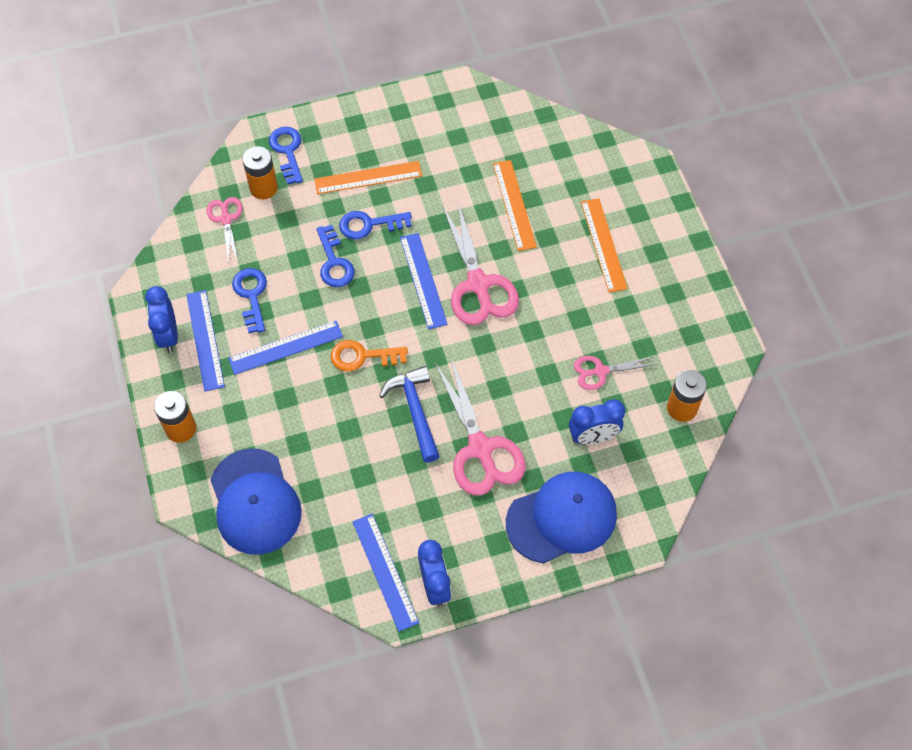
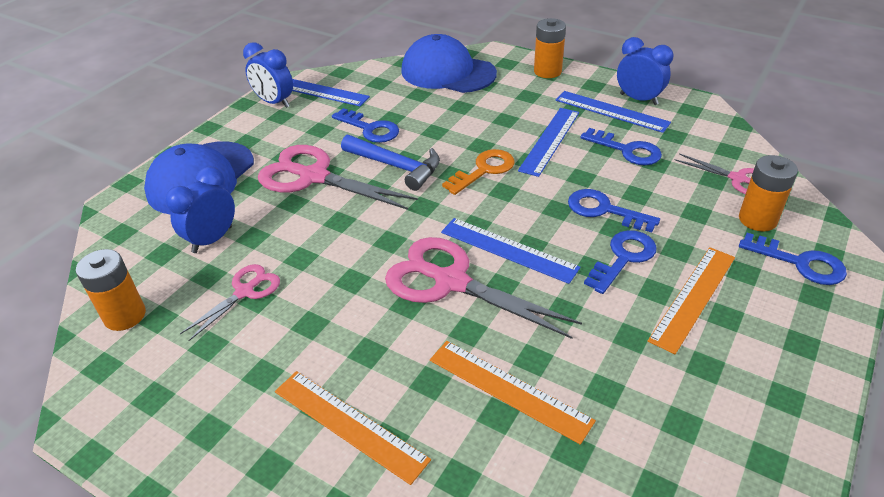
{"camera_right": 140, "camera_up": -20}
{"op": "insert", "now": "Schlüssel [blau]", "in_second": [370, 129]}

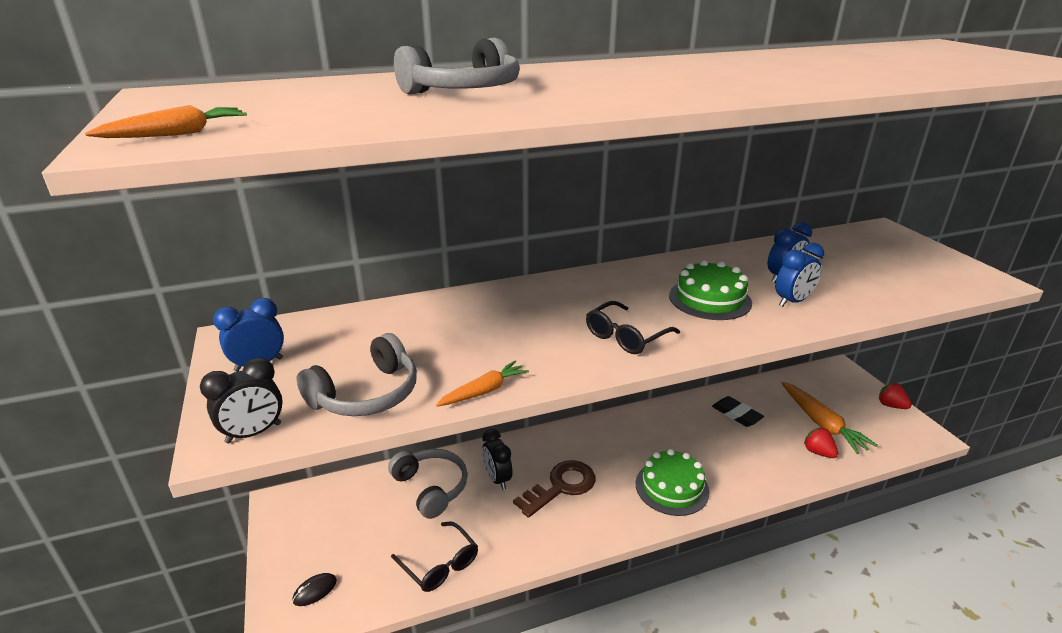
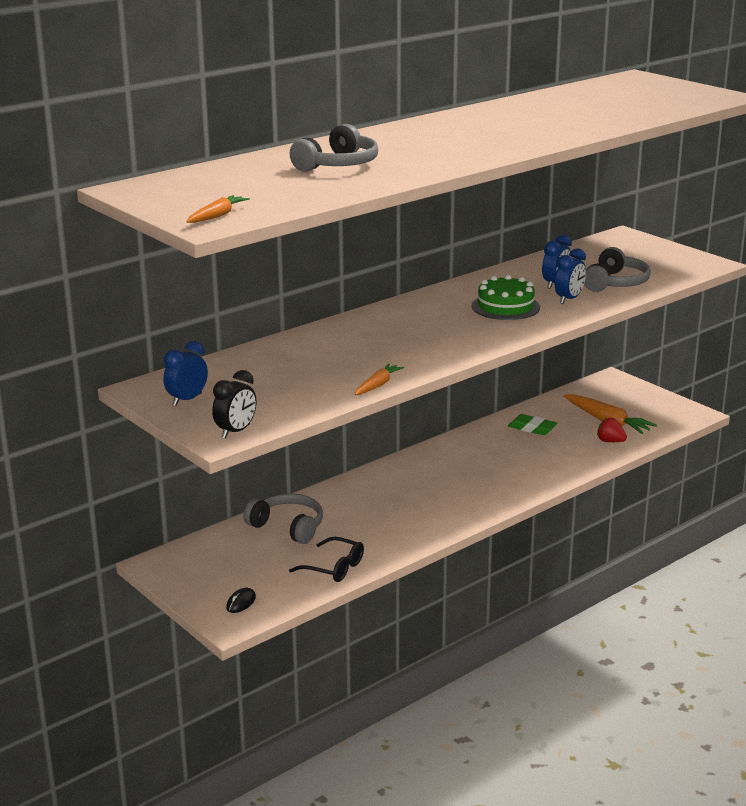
{"camera_right": -20, "camera_up": -5}
{"op": "delete", "was": "Wecker [schwarz]", "in_first": [497, 479]}
{"op": "delete", "was": "Schlüssel [braun]", "in_first": [561, 486]}
{"op": "delete", "was": "Brille [schwarz]", "in_first": [625, 337]}
{"op": "delete", "was": "Kuchen [grün]", "in_first": [672, 487]}
{"op": "delete", "was": "Erdbeere [rot]", "in_first": [891, 405]}
{"op": "move", "was": "Kopfhörer [grau]", "in_first": [367, 394], "in_second": [615, 283]}
{"op": "recolor", "was": "Radiergummi [schwarz]", "now": "Radiergummi [grün]", "in_first": [736, 415], "in_second": [532, 428]}

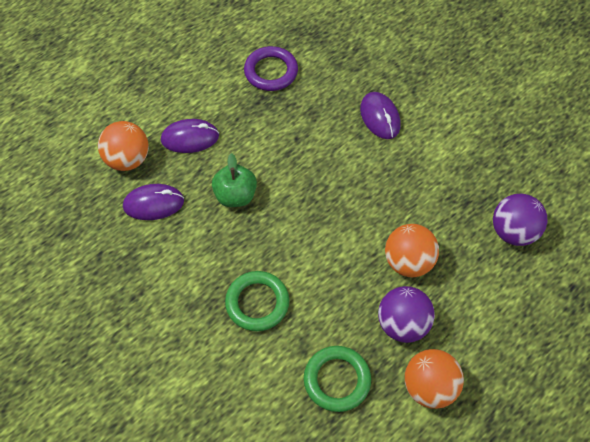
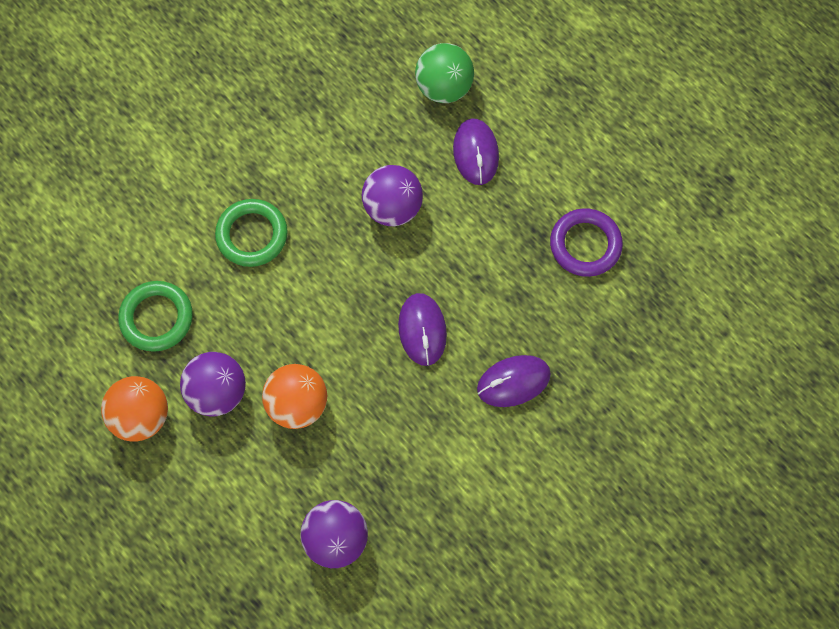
{"camera_right": 90, "camera_up": 10}
{"op": "move", "was": "Computermaus [lila]", "in_first": [154, 204], "in_second": [422, 330]}
{"op": "replace", "was": "Apfel [grün]", "now": "Ball [lila]", "in_first": [235, 195], "in_second": [392, 208]}
{"op": "recolor", "was": "Ball [orange]", "now": "Ball [grün]", "in_first": [128, 159], "in_second": [444, 88]}

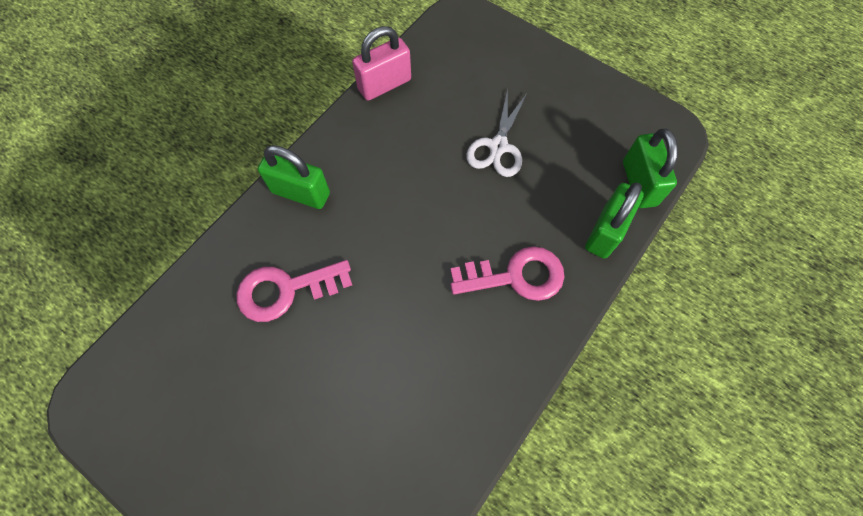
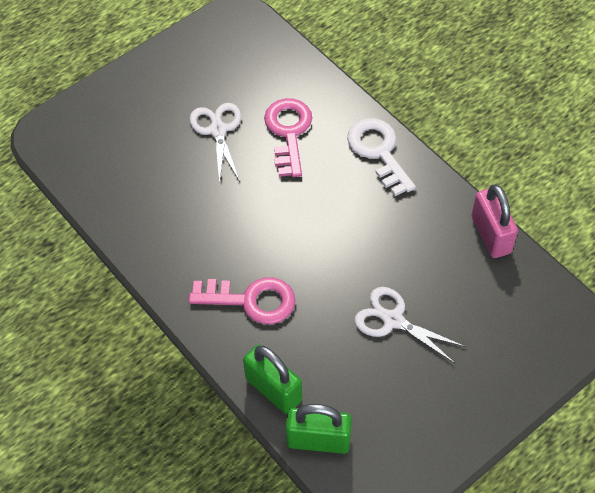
{"camera_right": 105, "camera_up": -10}
{"op": "insert", "now": "Schere [weiß]", "in_second": [218, 130]}
{"op": "replace", "was": "Vorhängeschloss [grün]", "now": "Schlüssel [weiß]", "in_first": [300, 193], "in_second": [378, 152]}
{"op": "rotate", "was": "Schlüssel [rosa]", "in_first": [516, 276], "in_second": [251, 300], "clockwise": -90}

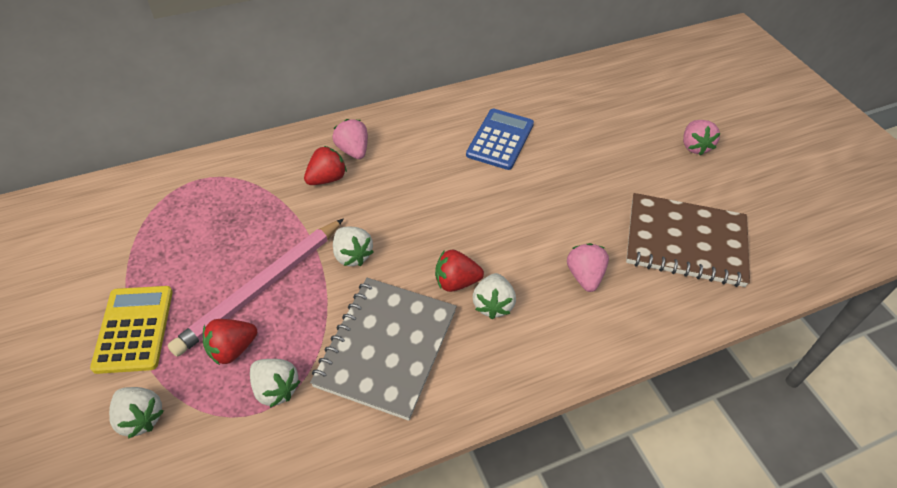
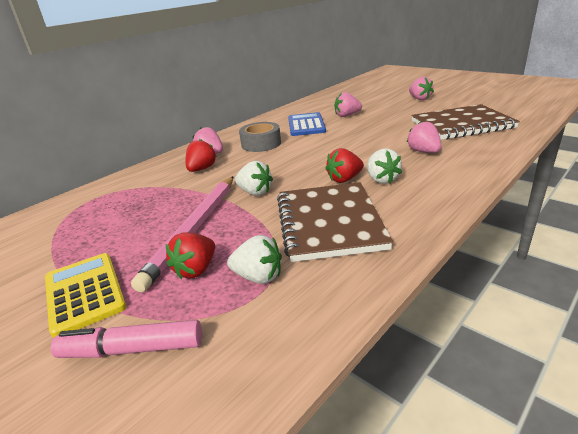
{"camera_right": -20, "camera_up": -20}
{"op": "insert", "now": "Klebeband [grau]", "in_second": [261, 144]}
{"op": "insert", "now": "Erdbeere [rosa]", "in_second": [347, 115]}
{"op": "replace", "was": "Erdbeere [weiß]", "now": "Filzstift [rosa]", "in_first": [140, 418], "in_second": [132, 349]}
{"op": "recolor", "was": "Notizbuch [grau]", "now": "Notizbuch [braun]", "in_first": [386, 348], "in_second": [329, 222]}

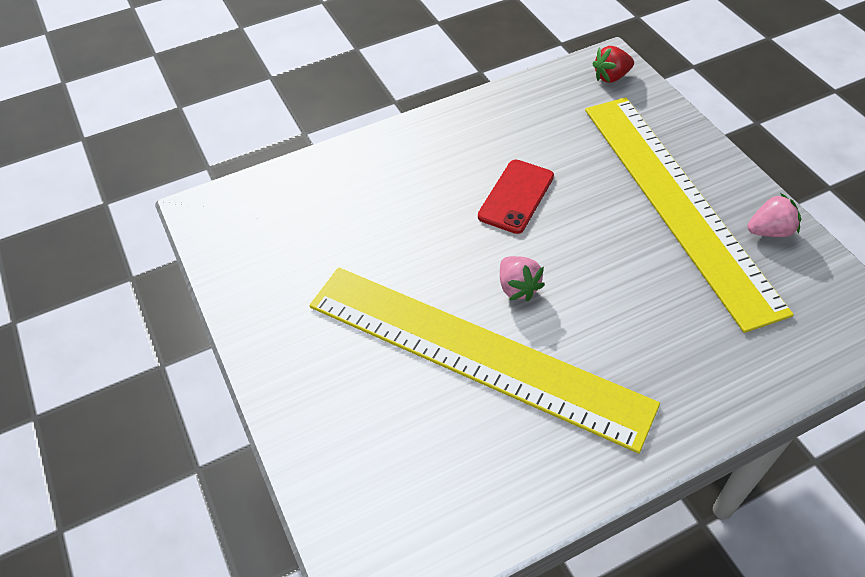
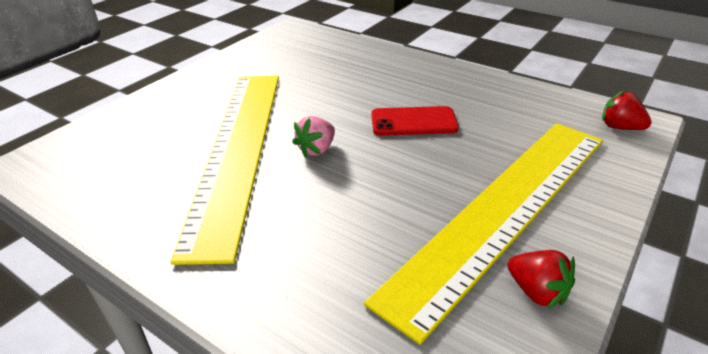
{"camera_right": 60, "camera_up": -15}
{"op": "recolor", "was": "Erdbeere [rosa]", "now": "Erdbeere [rot]", "in_first": [769, 231], "in_second": [537, 292]}

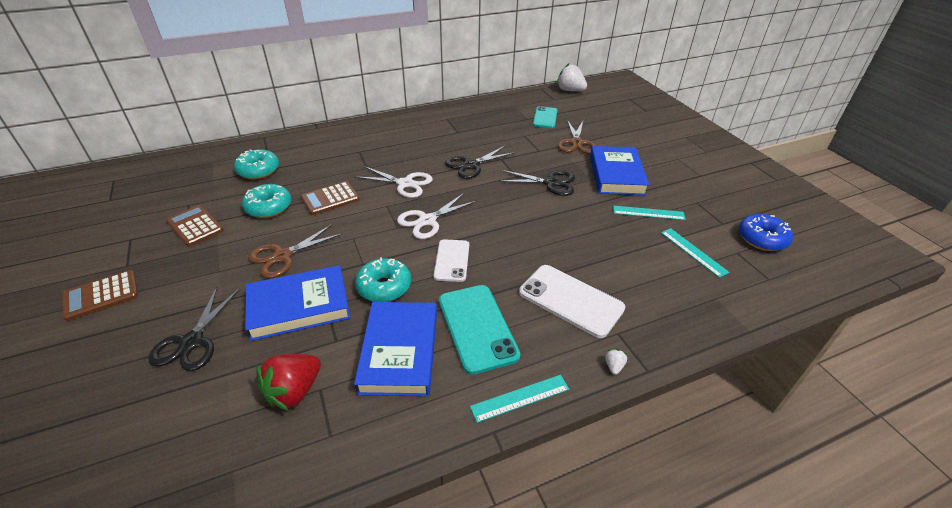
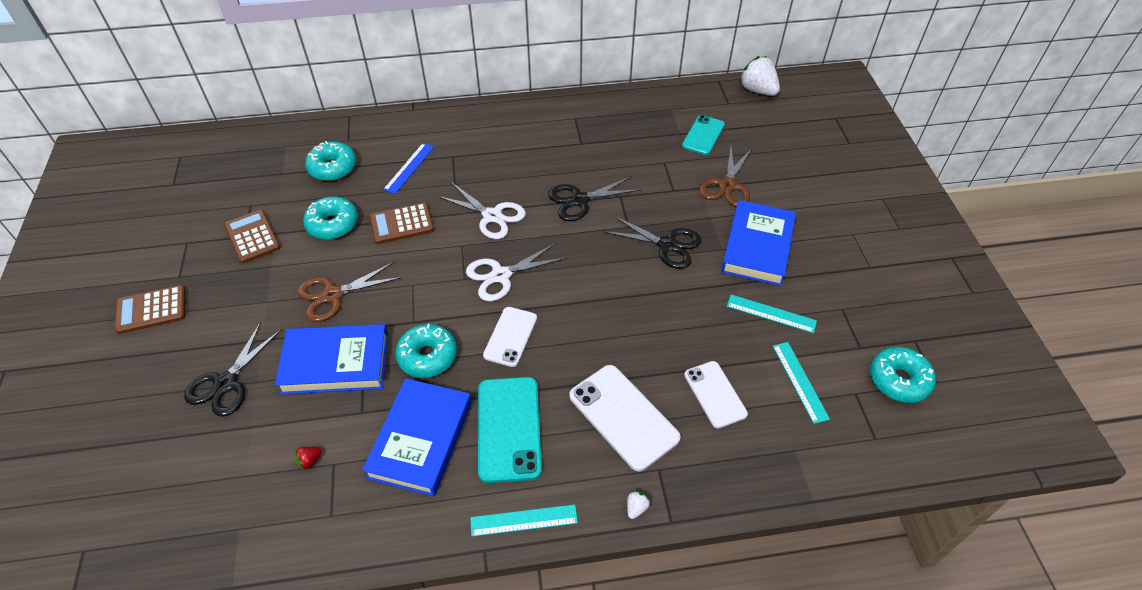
{"camera_right": 15, "camera_up": 10}
{"op": "insert", "now": "Lineal [blau]", "in_second": [409, 168]}
{"op": "insert", "now": "Handy [weiß]", "in_second": [715, 394]}
{"op": "recolor", "was": "Donut [blau]", "now": "Donut [türkis]", "in_first": [761, 239], "in_second": [898, 380]}
{"op": "resize", "was": "Erdbeere [rot]", "in_first": [294, 391], "in_second": [309, 461], "ratio": 0.43}

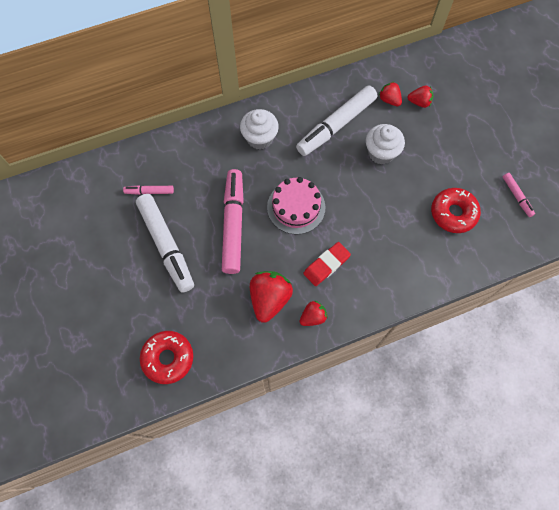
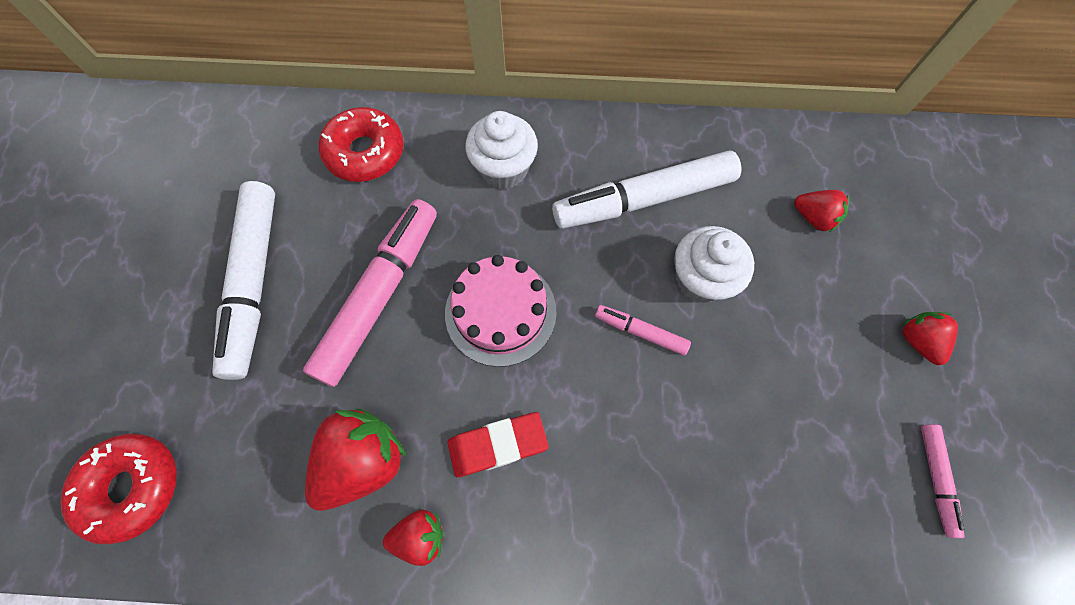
{"camera_right": 25, "camera_up": 0}
{"op": "move", "was": "Filzstift [rosa]", "in_first": [149, 192], "in_second": [640, 332]}
{"op": "move", "was": "Erdbeere [rot]", "in_first": [389, 100], "in_second": [917, 341]}
{"op": "move", "was": "Donut [rot]", "in_first": [453, 213], "in_second": [365, 152]}

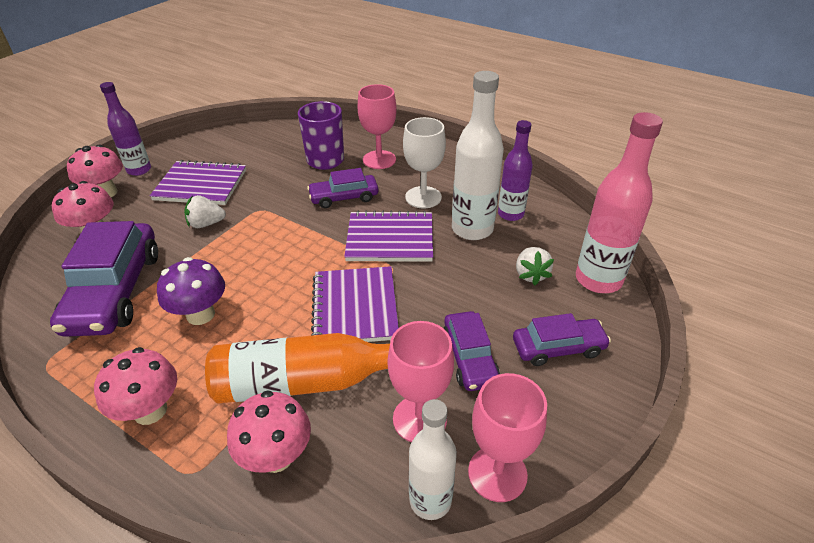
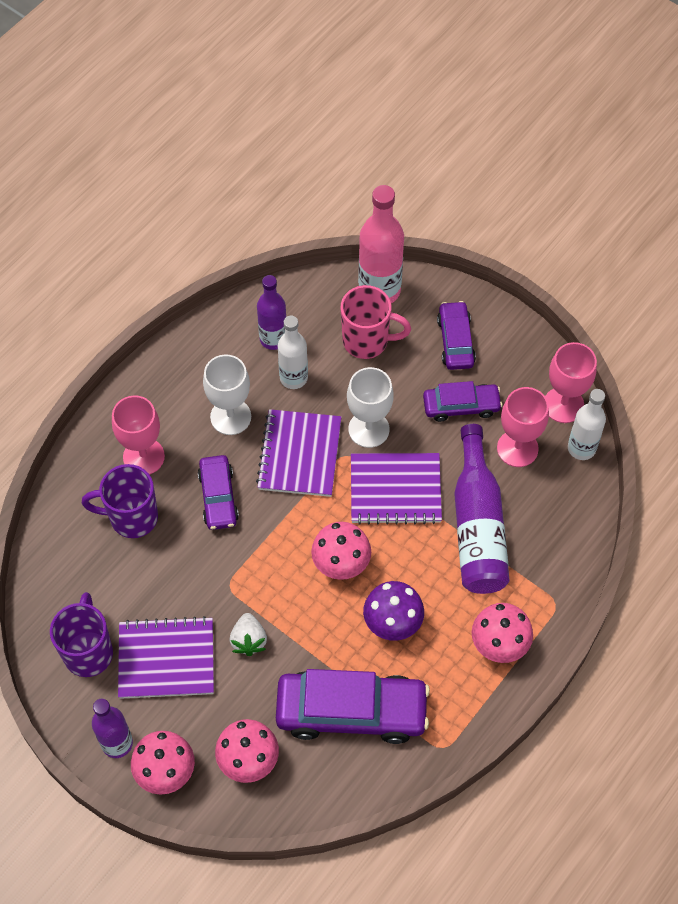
{"camera_right": -85, "camera_up": 20}
{"op": "insert", "now": "Tasse [lila]", "in_second": [88, 652]}
{"op": "insert", "now": "Kelch [weiß]", "in_second": [368, 429]}
{"op": "move", "was": "Pilz [rosa]", "in_first": [276, 456], "in_second": [341, 564]}
{"op": "replace", "was": "Erdbeere [weiß]", "now": "Tasse [rosa]", "in_first": [530, 275], "in_second": [367, 341]}
{"op": "recolor", "was": "Flasche [orange]", "now": "Flasche [lila]", "in_first": [310, 382], "in_second": [477, 525]}
{"op": "rotate", "was": "Notizbuch [lila]", "in_first": [201, 185], "in_second": [166, 659], "clockwise": 75}
{"op": "resize", "was": "Flasche [weiß]", "in_first": [472, 229], "in_second": [293, 378], "ratio": 0.65}

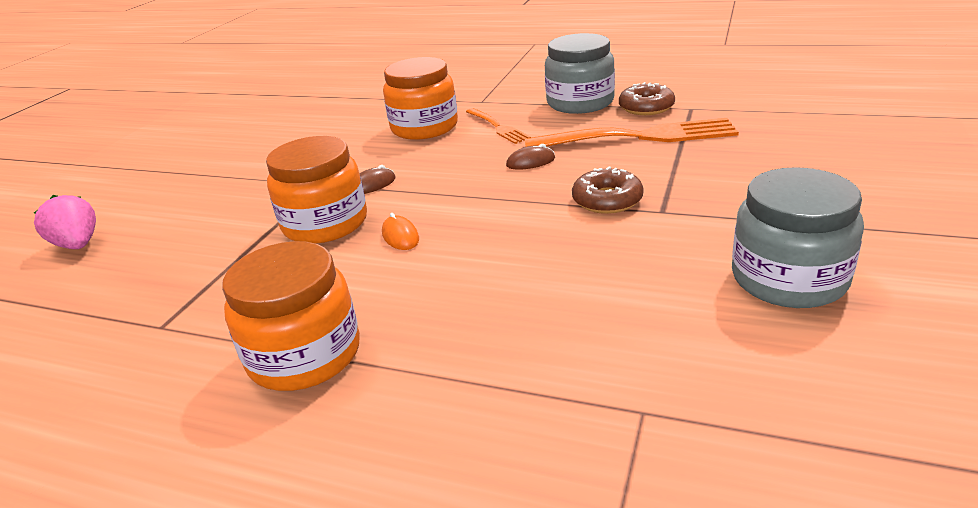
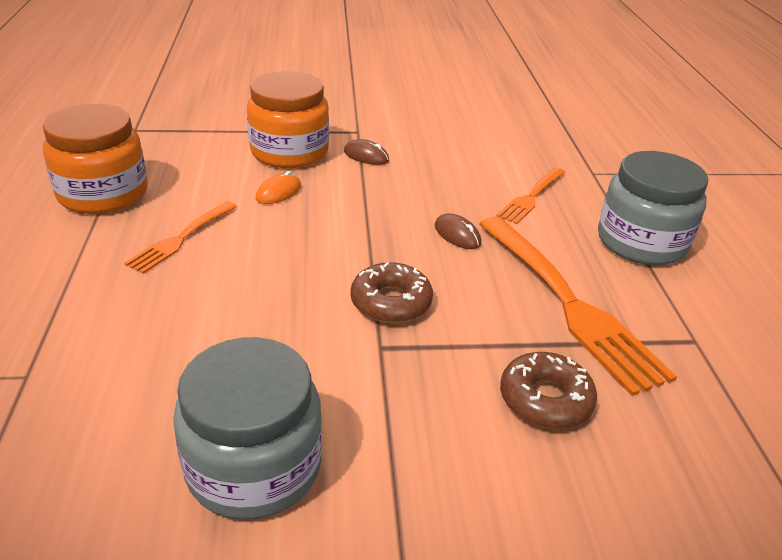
{"camera_right": 60, "camera_up": 5}
{"op": "delete", "was": "Erdbeere [rosa]", "in_first": [78, 245]}
{"op": "delete", "was": "Einmachglas [orange]", "in_first": [424, 127]}
{"op": "insert", "now": "Gabel [orange]", "in_second": [181, 238]}
{"op": "move", "was": "Donut [braun]", "in_first": [646, 107], "in_second": [545, 399]}

